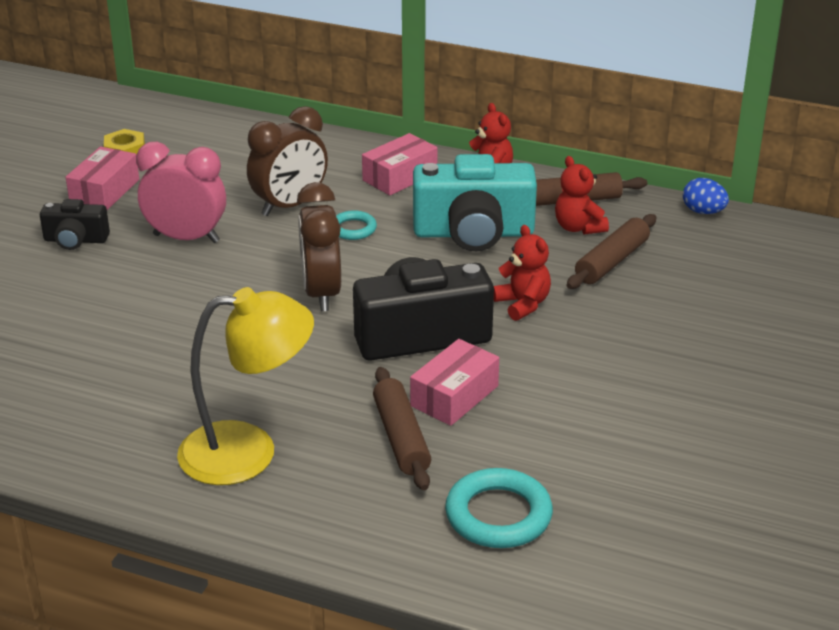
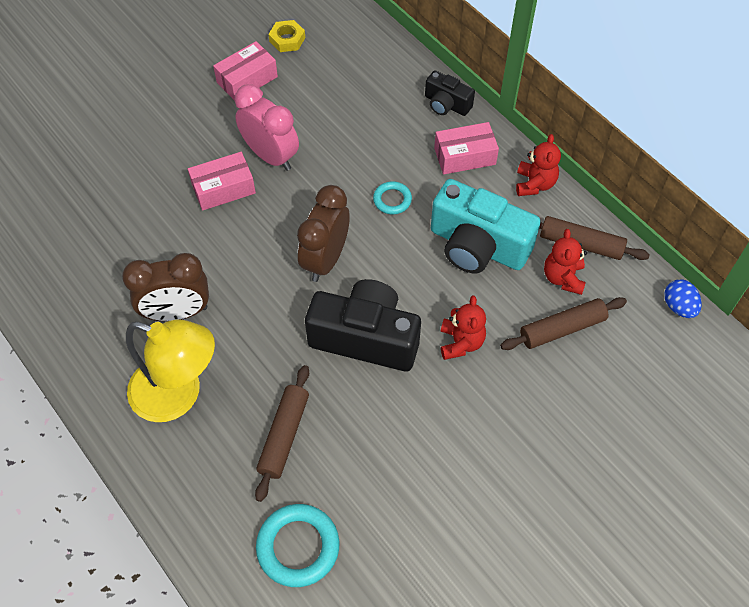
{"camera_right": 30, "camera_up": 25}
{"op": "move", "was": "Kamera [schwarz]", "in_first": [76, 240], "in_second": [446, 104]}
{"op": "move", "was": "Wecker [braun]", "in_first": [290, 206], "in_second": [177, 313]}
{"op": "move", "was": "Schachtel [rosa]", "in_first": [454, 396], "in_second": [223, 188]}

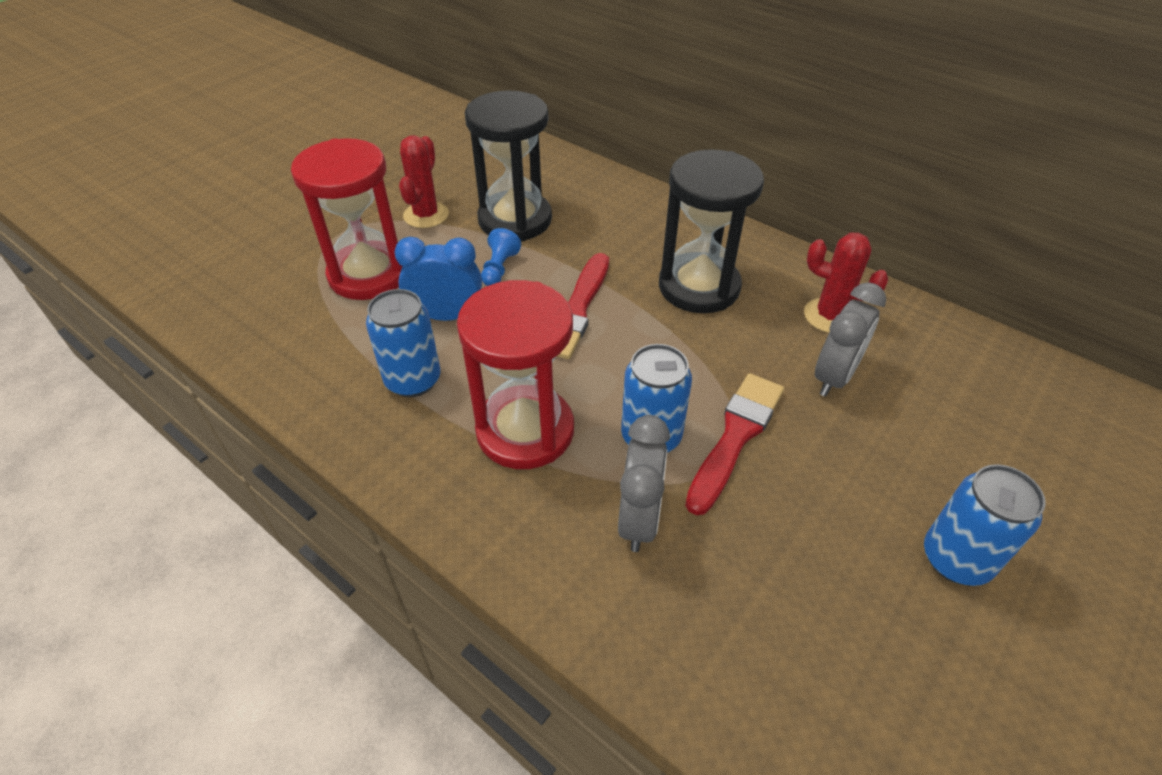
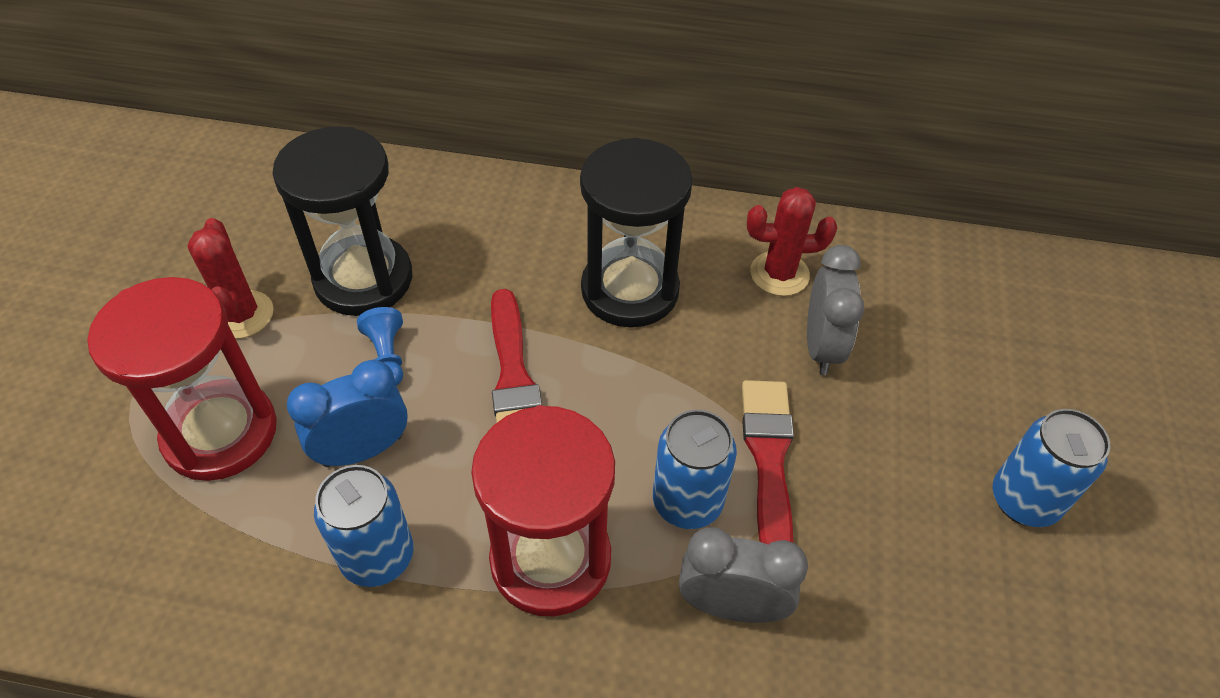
{"camera_right": -30, "camera_up": 5}
{"op": "rotate", "was": "Wecker [grau]", "in_first": [639, 519], "in_second": [731, 605], "clockwise": -60}

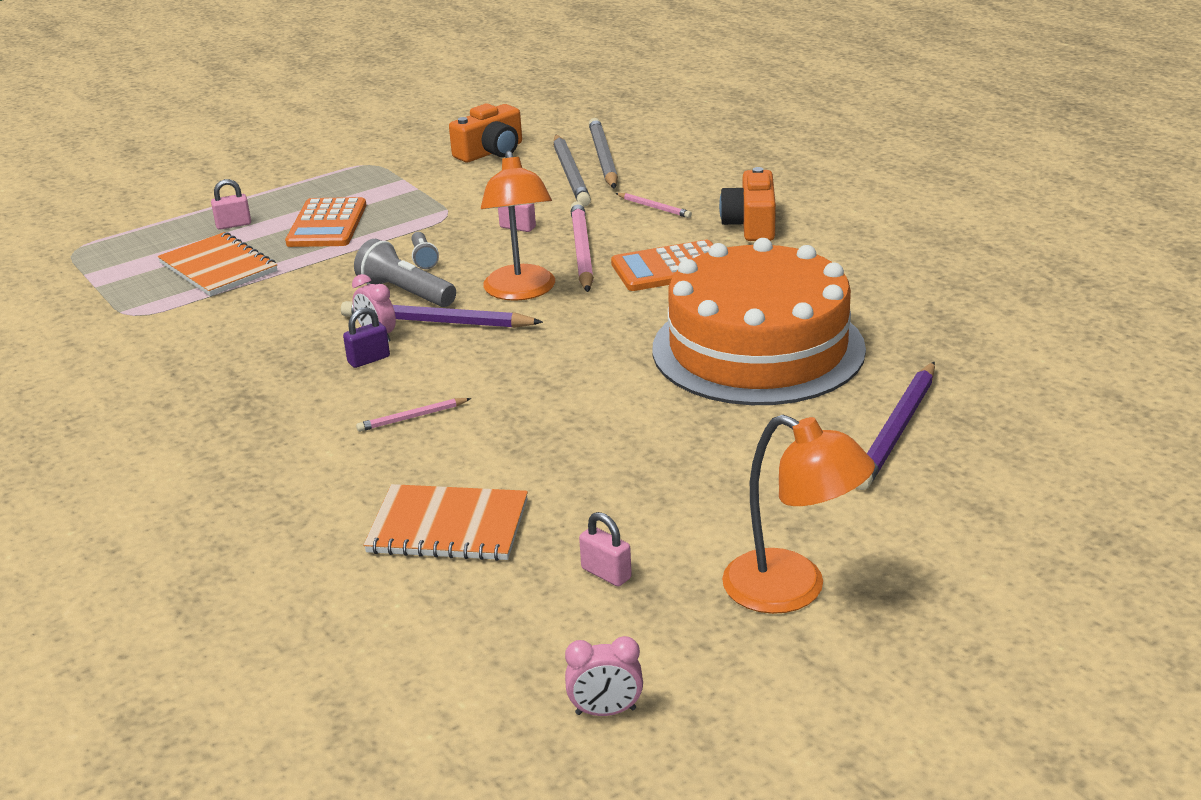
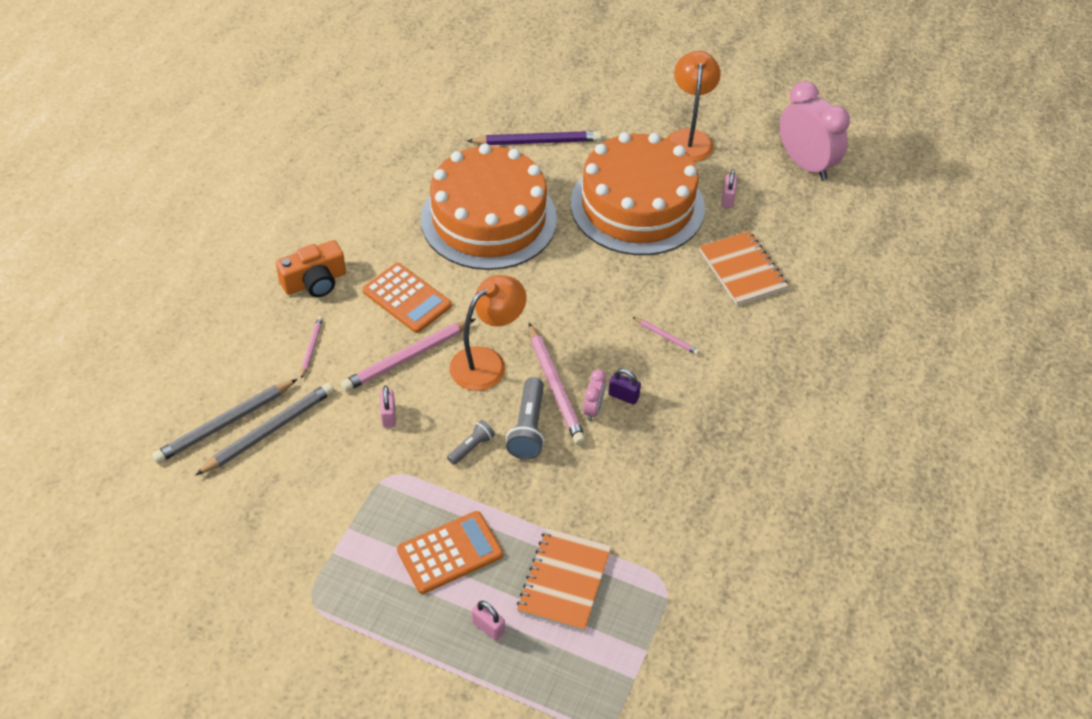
{"camera_right": -125, "camera_up": 20}
{"op": "delete", "was": "Kamera [orange]", "in_first": [491, 152]}
{"op": "insert", "now": "Kuchen [orange]", "in_second": [637, 205]}
{"op": "recolor", "was": "Bleistift [lila]", "now": "Bleistift [rosa]", "in_first": [436, 322], "in_second": [555, 387]}
{"op": "resize", "was": "Wecker [rosa]", "in_first": [605, 711], "in_second": [805, 164], "ratio": 2.19}

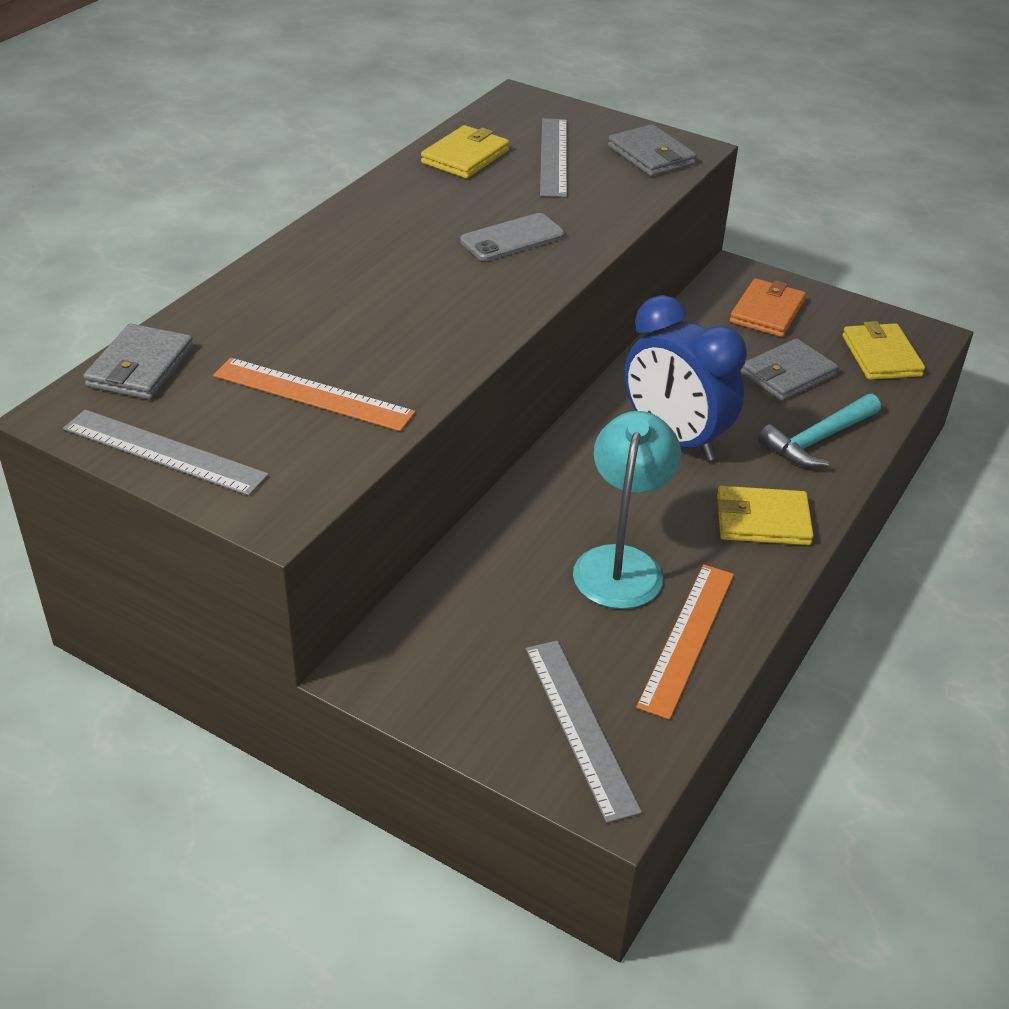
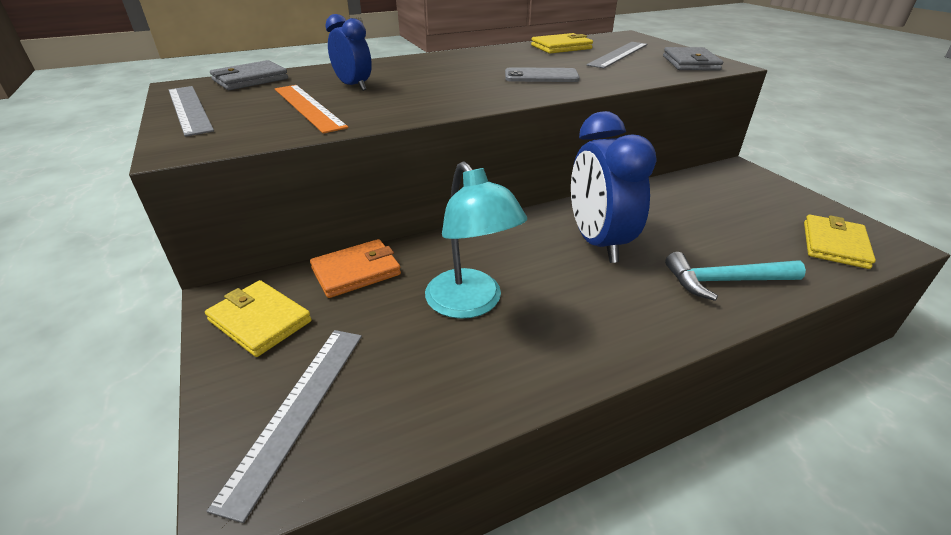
{"camera_right": 35, "camera_up": -5}
{"op": "delete", "was": "Lineal [orange]", "in_first": [687, 638]}
{"op": "delete", "was": "Geldbörse [grau]", "in_first": [788, 374]}
{"op": "insert", "now": "Wecker [blau]", "in_second": [354, 86]}
{"op": "move", "was": "Geldbörse [gelb]", "in_first": [762, 520], "in_second": [259, 321]}
{"op": "move", "was": "Geldbörse [orange]", "in_first": [767, 312], "in_second": [356, 271]}
{"op": "rotate", "was": "Lampe [türkis]", "in_first": [621, 563], "in_second": [471, 304], "clockwise": 105}

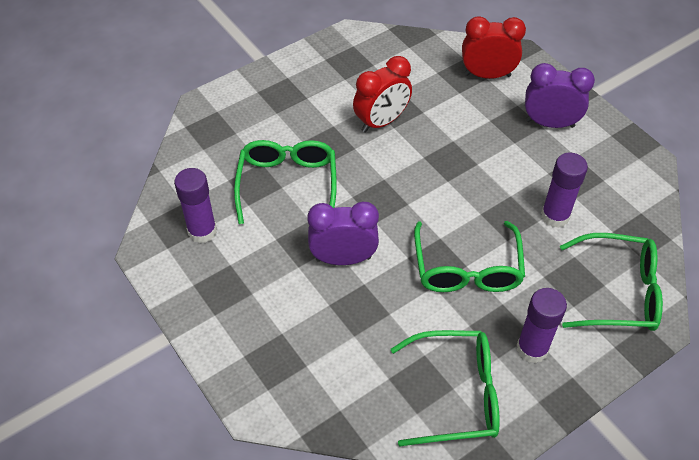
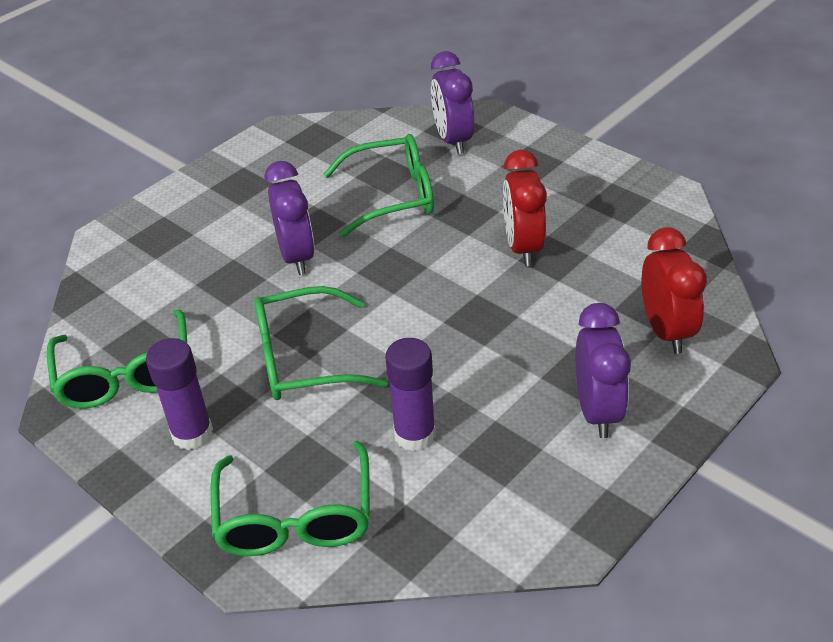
{"camera_right": 80, "camera_up": -10}
{"op": "delete", "was": "Klebestift [lila]", "in_first": [202, 231]}
{"op": "insert", "now": "Wecker [lila]", "in_second": [453, 140]}
{"op": "rotate", "was": "Wecker [rot]", "in_first": [381, 122], "in_second": [523, 247], "clockwise": 45}

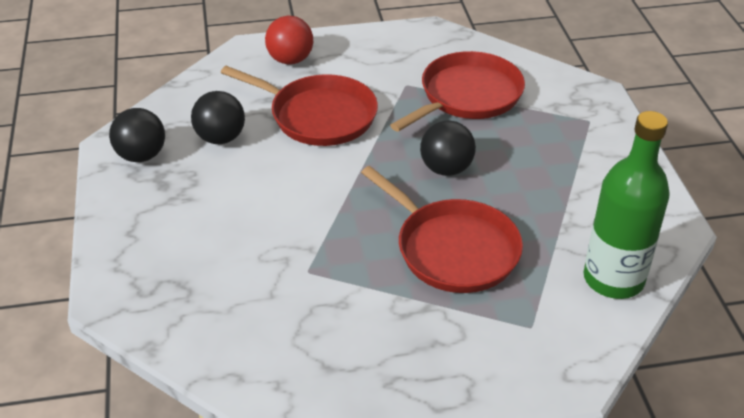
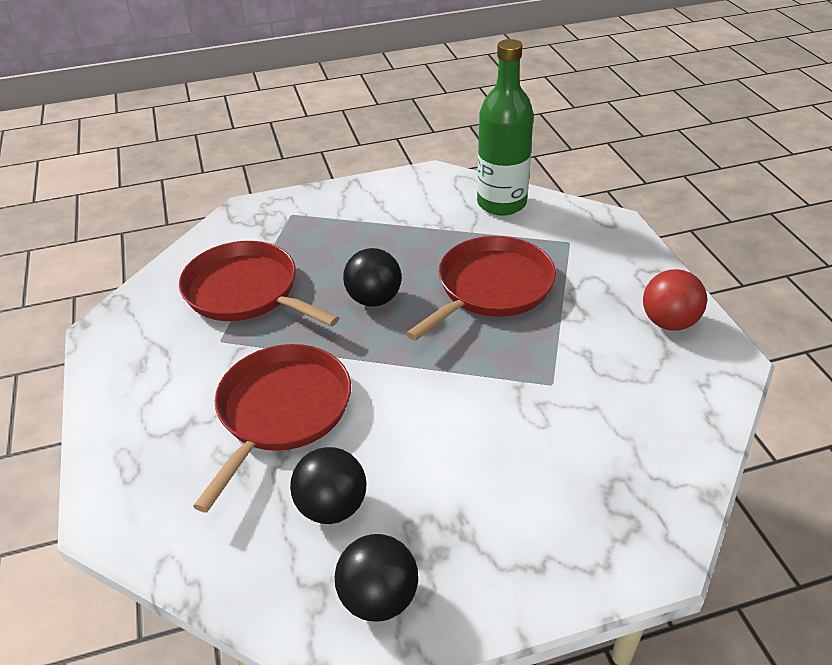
{"camera_right": -95, "camera_up": 0}
{"op": "move", "was": "Ball [rot]", "in_first": [290, 60], "in_second": [669, 322]}

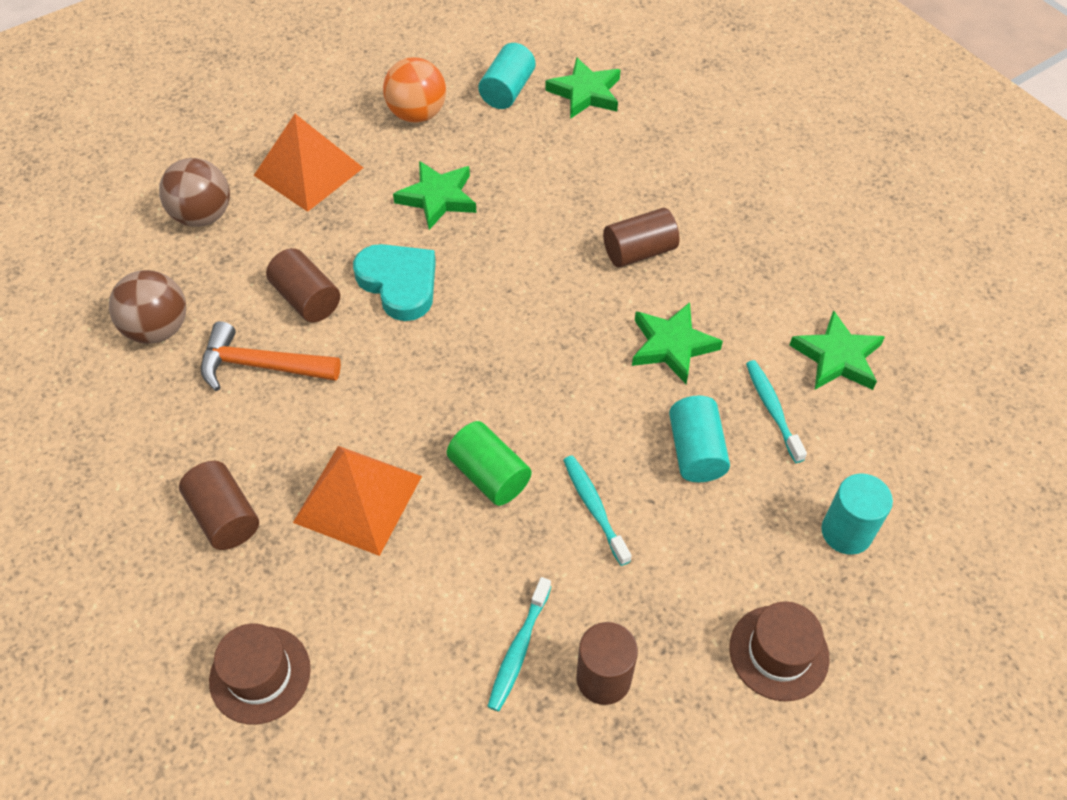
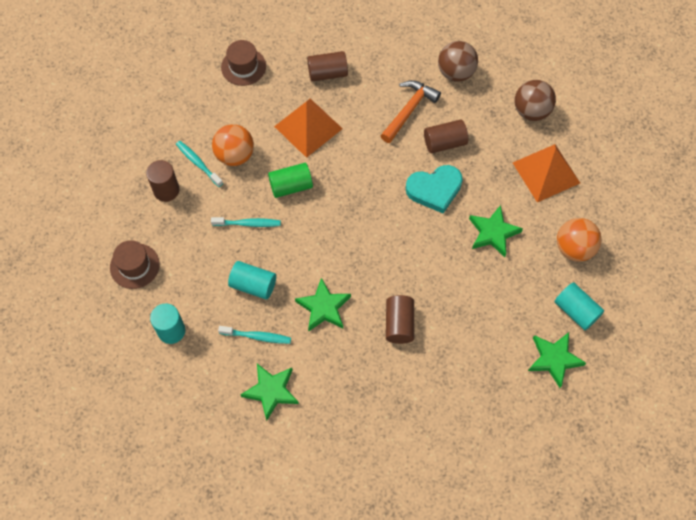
{"camera_right": 115, "camera_up": 10}
{"op": "insert", "now": "Ball [orange]", "in_second": [235, 155]}

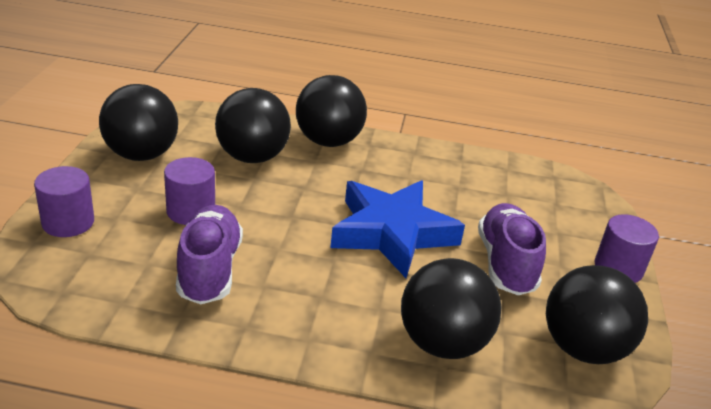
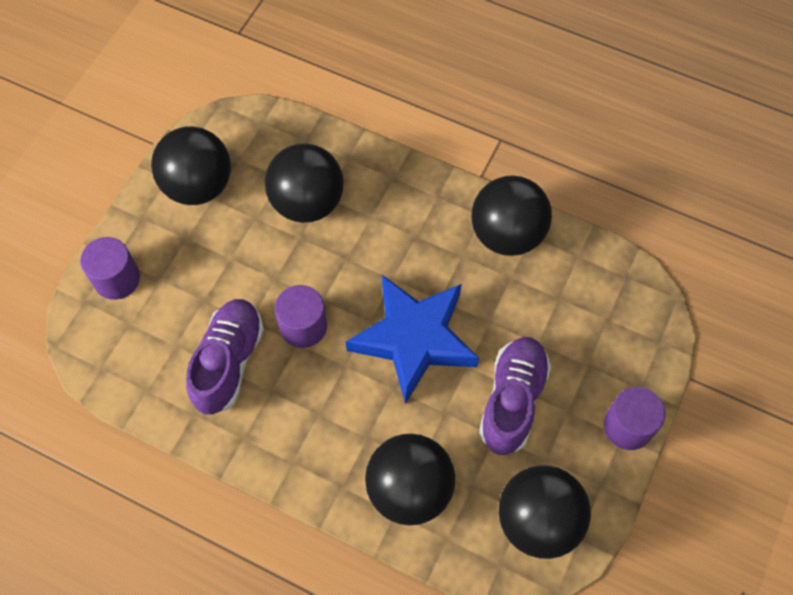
{"camera_right": 20, "camera_up": 30}
{"op": "move", "was": "Vollzylinder [lila]", "in_first": [191, 211], "in_second": [303, 326]}
{"op": "move", "was": "Ball [schwarz]", "in_first": [328, 141], "in_second": [507, 234]}

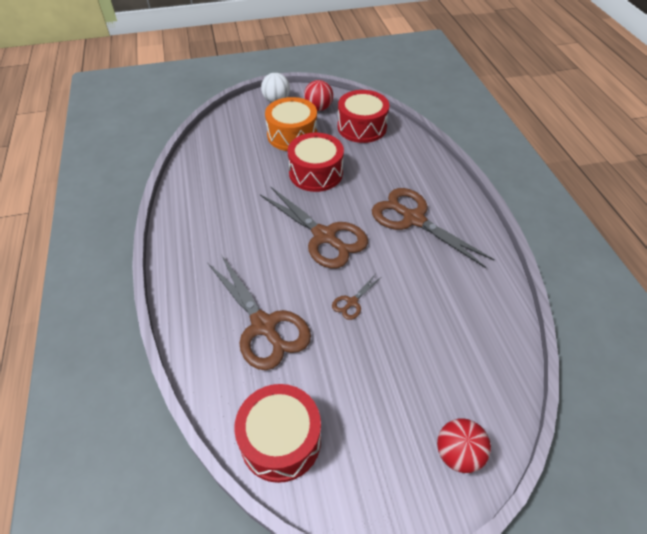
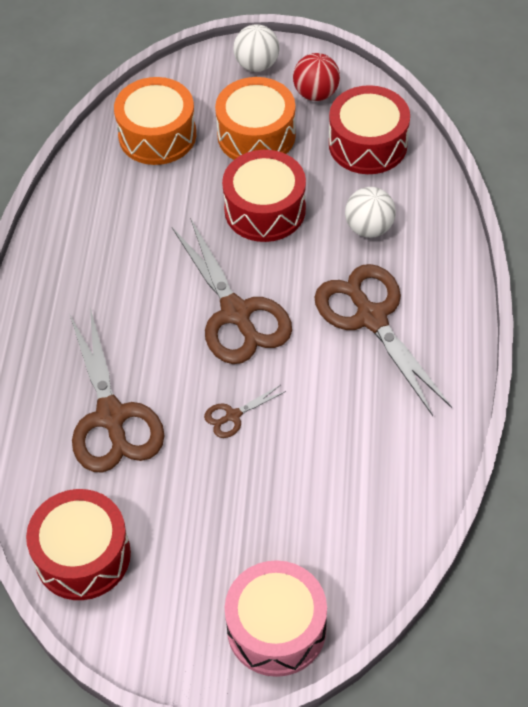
{"camera_right": 20, "camera_up": 5}
{"op": "insert", "now": "Trommel [orange]", "in_second": [157, 135]}
{"op": "insert", "now": "Ball [weiß]", "in_second": [369, 228]}
{"op": "replace", "was": "Ball [rot]", "now": "Trommel [rosa]", "in_first": [458, 453], "in_second": [276, 628]}

